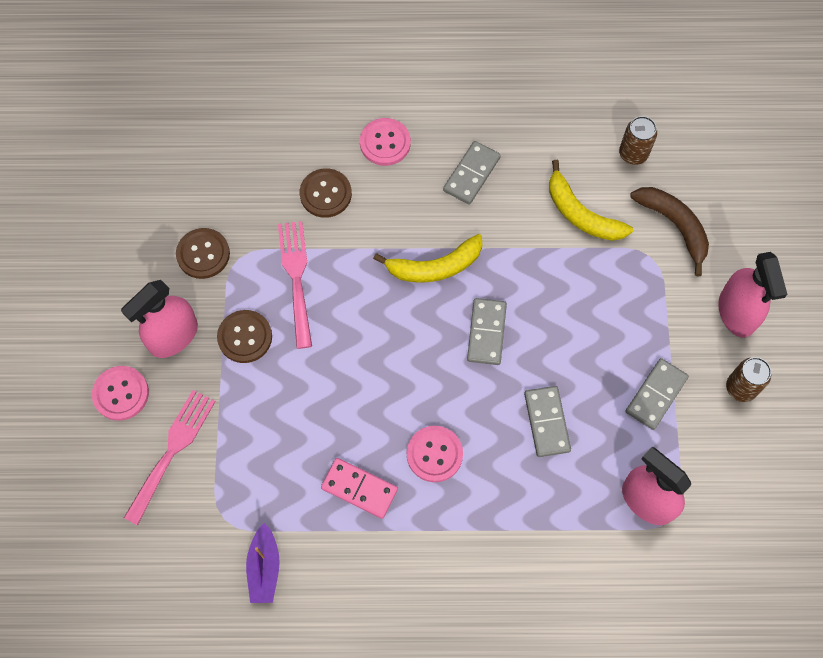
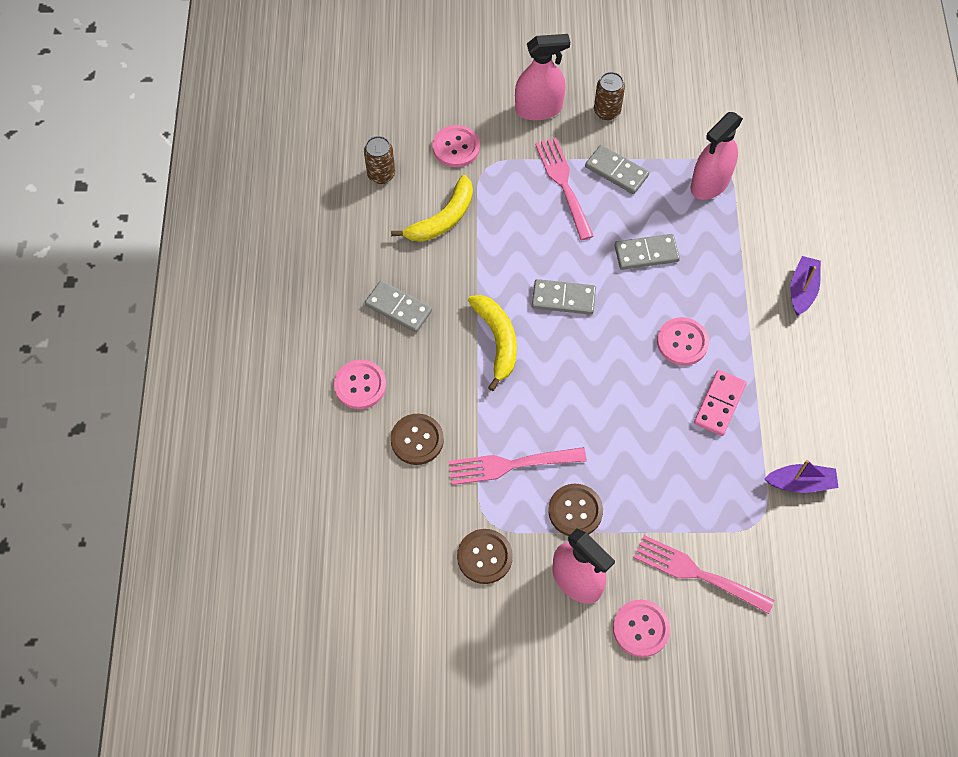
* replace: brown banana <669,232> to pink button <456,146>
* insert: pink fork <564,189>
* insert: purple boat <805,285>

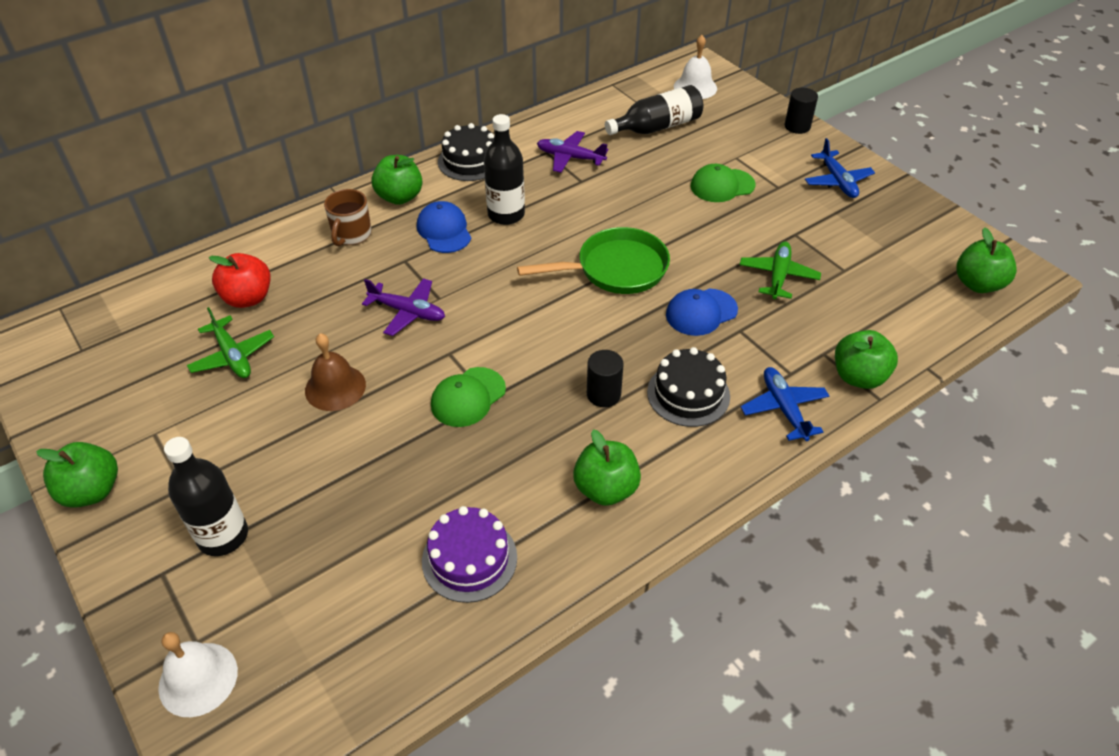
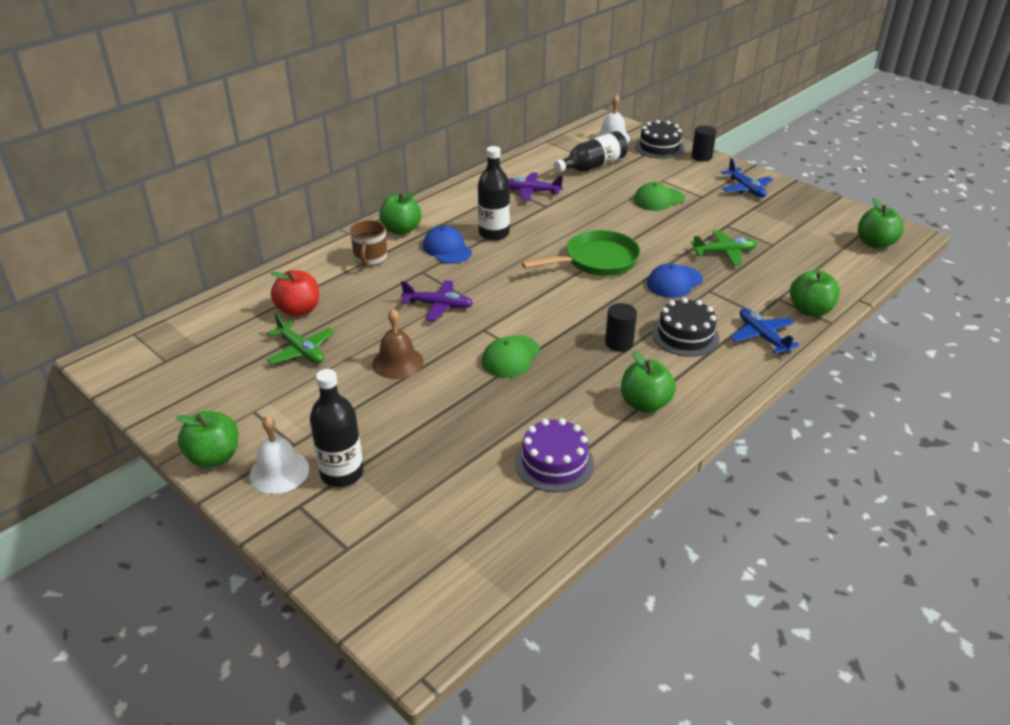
* move: black cake <466,152> to <659,139>
* rotate: green plane <780,270> = <724,247> 75 degrees clockwise
* move: white bell <198,674> to <279,455>

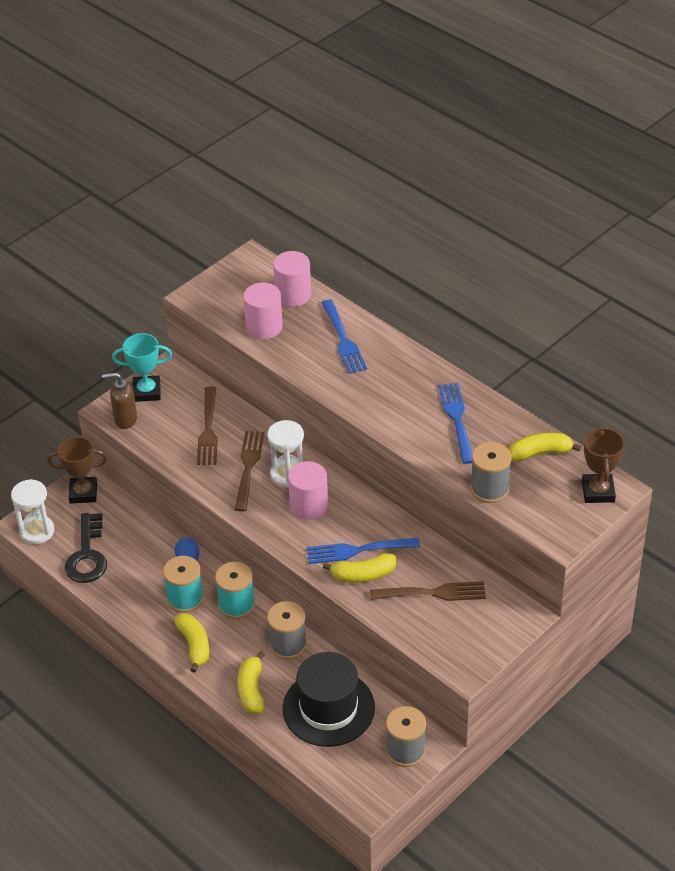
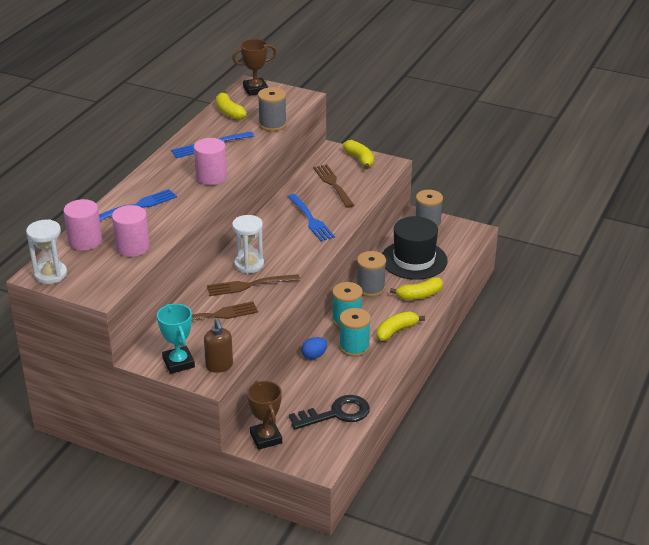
* move: pink cylinder <308,490> to <210,161>
* move: white hourglass <32,511> to <46,251>
* move: yellow banana <359,568> to <358,155>

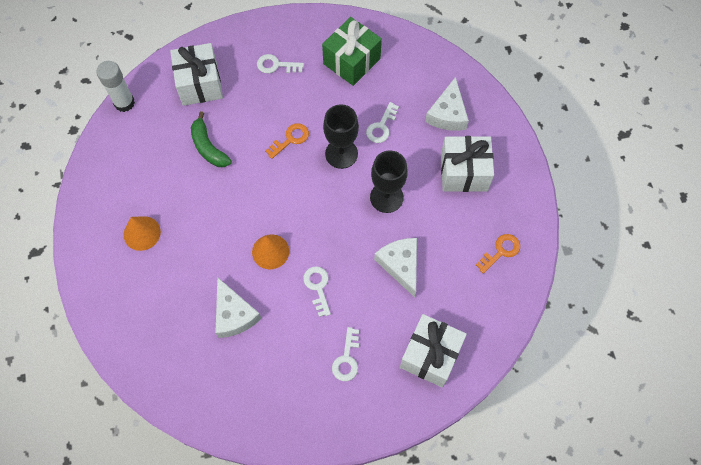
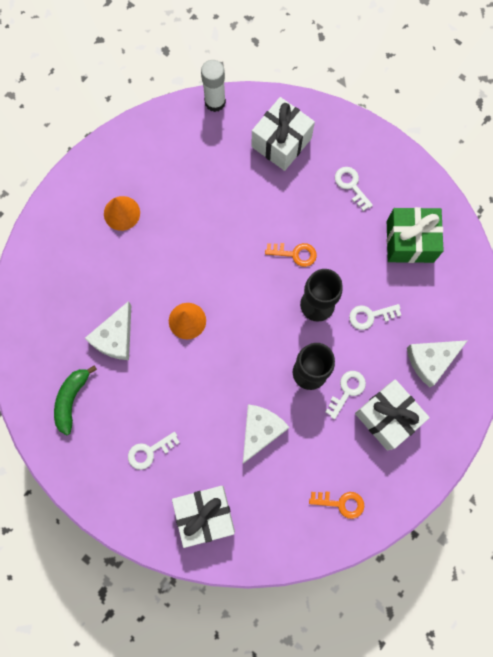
* move: green banana <211,139> to <75,400>
* move: white key <317,291> to <346,395>

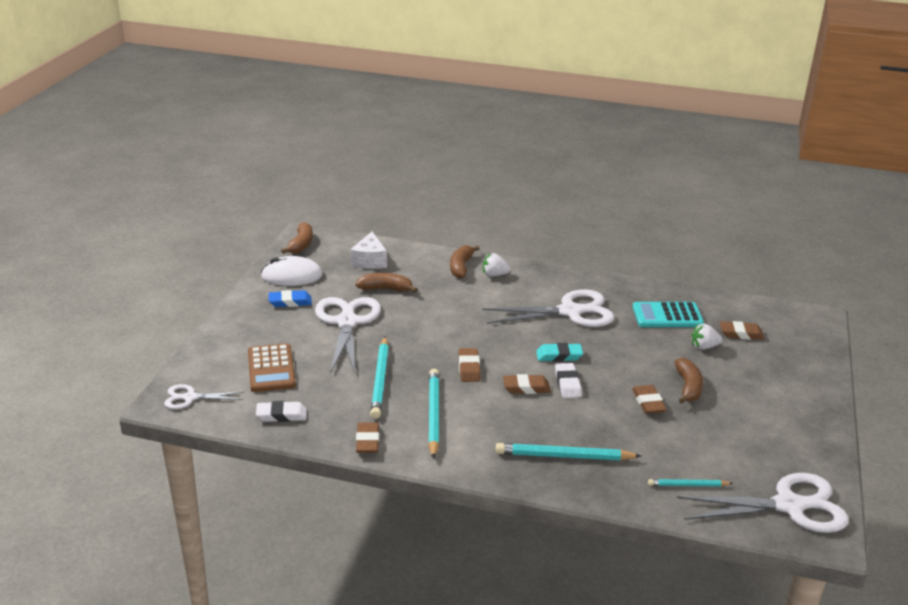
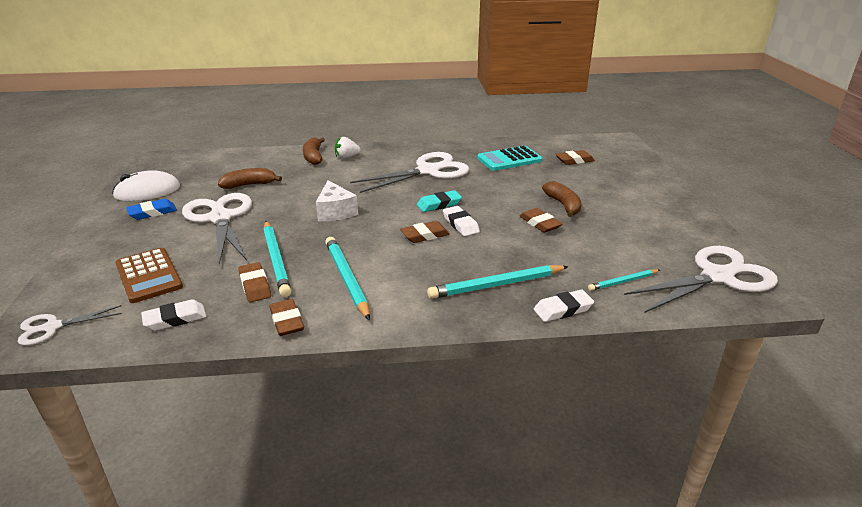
* delete: brown banana <297,238>
* move: white cheese <368,250> to <337,200>
* delete: white strawberry <707,337>
* move: brown eraser <470,365> to <254,282>
* insert: white eraser <564,305>

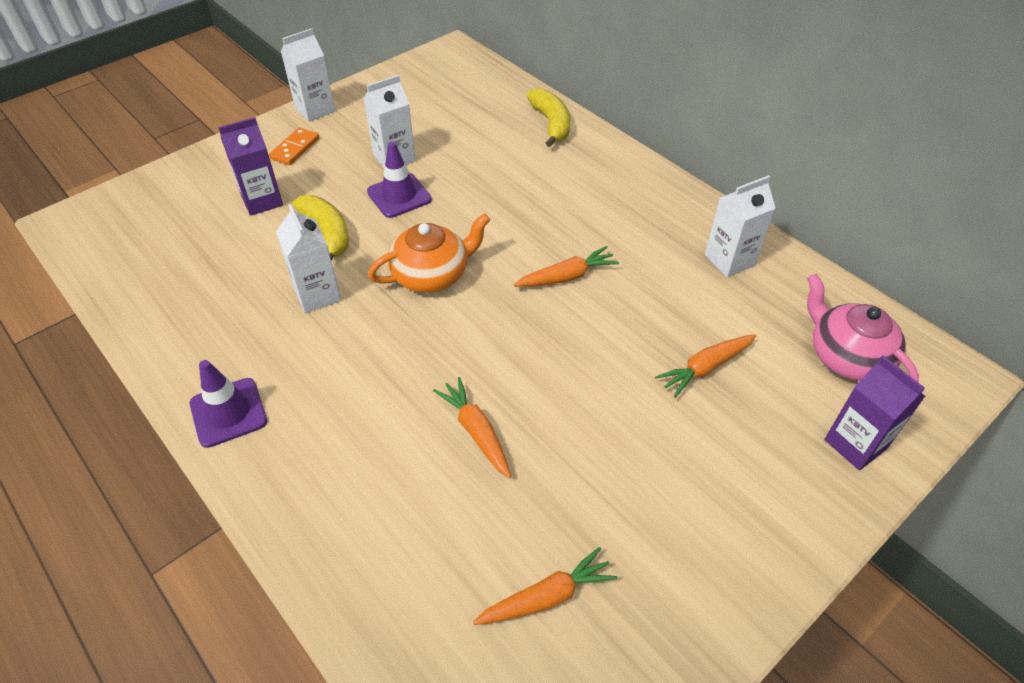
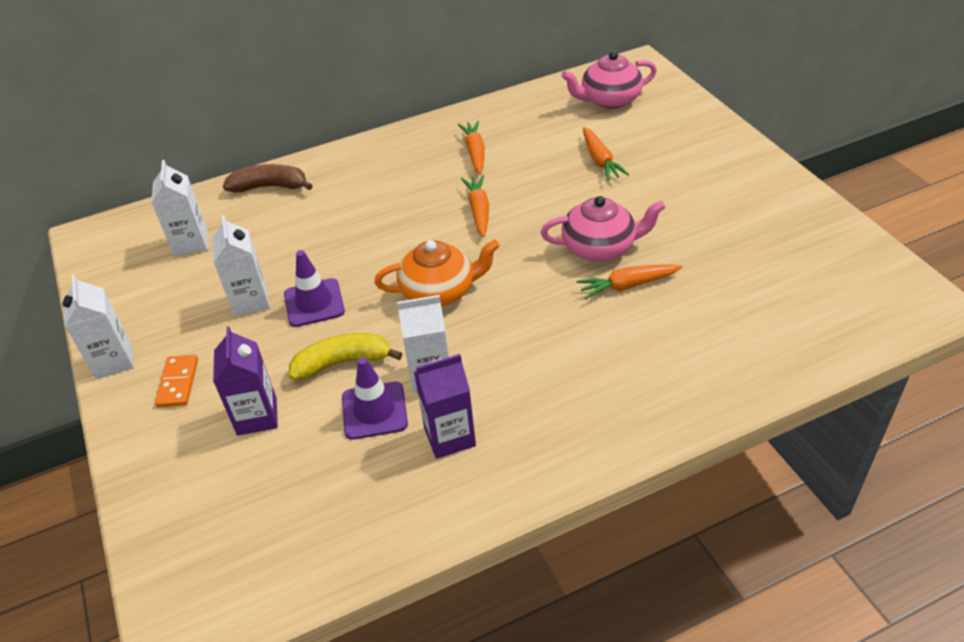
* recolor: yellow banana <548,118> to brown banana <268,178>
* rotate: orange domino <294,146> = <176,381> 45 degrees clockwise
* move: white carton <740,226> to <179,208>
* rotate: orange teapot <429,253> = <437,273> 90 degrees clockwise
* move: purple carton <874,412> to <445,406>
* move: purple traffic cone <228,404> to <375,398>
* move: orange carrot <545,586> to <471,147>
* insert: pink teapot <603,229>

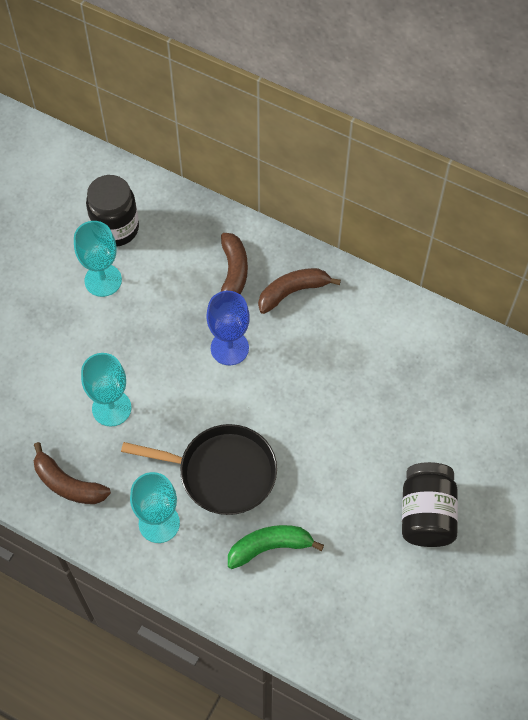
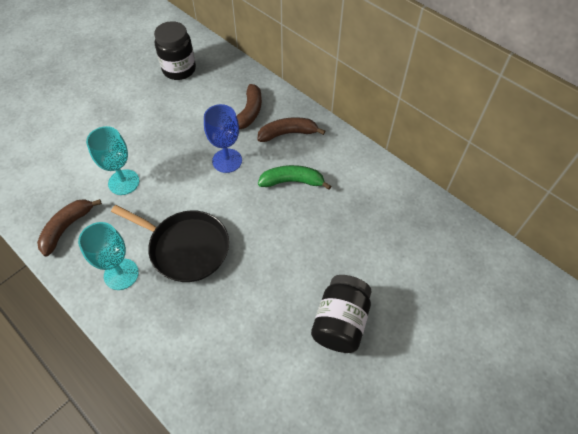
* delete: turquoise goblet <98,259>
* rotate: brown banana <72,473> = <69,228> 75 degrees clockwise
* move: green banana <276,547> to <294,177>

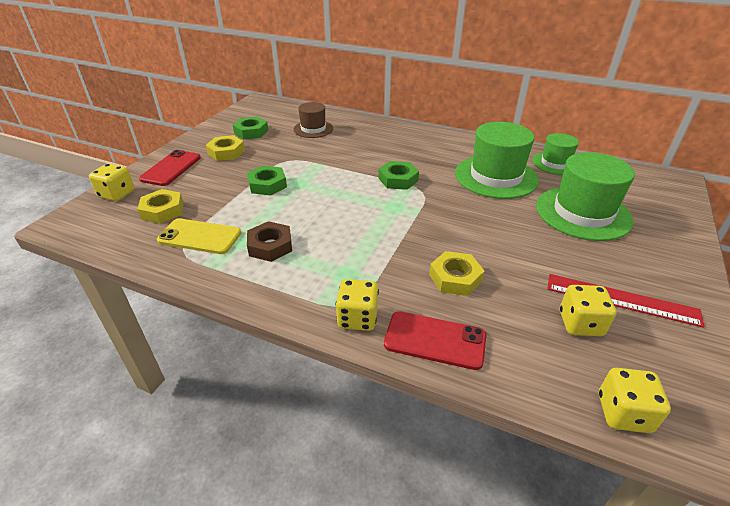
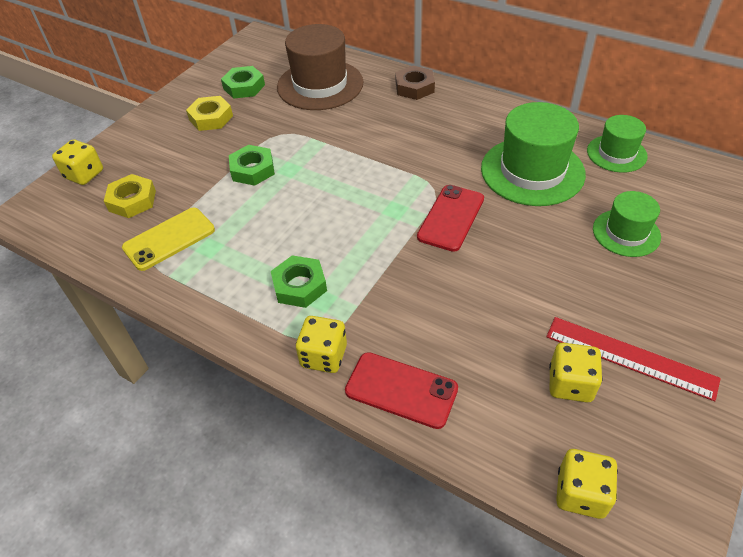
* resize: brown hat <313,120> = <320,67> x1.73
* move: red phone <170,168> to <450,218>
* resize: green hat <585,196> = <627,224> x0.58
* move: green nut <398,175> to <299,281>
* rotate: yellow phone <199,236> = <168,239> 60 degrees counterclockwise
* move: brown nut <269,241> to <415,83>
* delete: yellow nut <457,273>

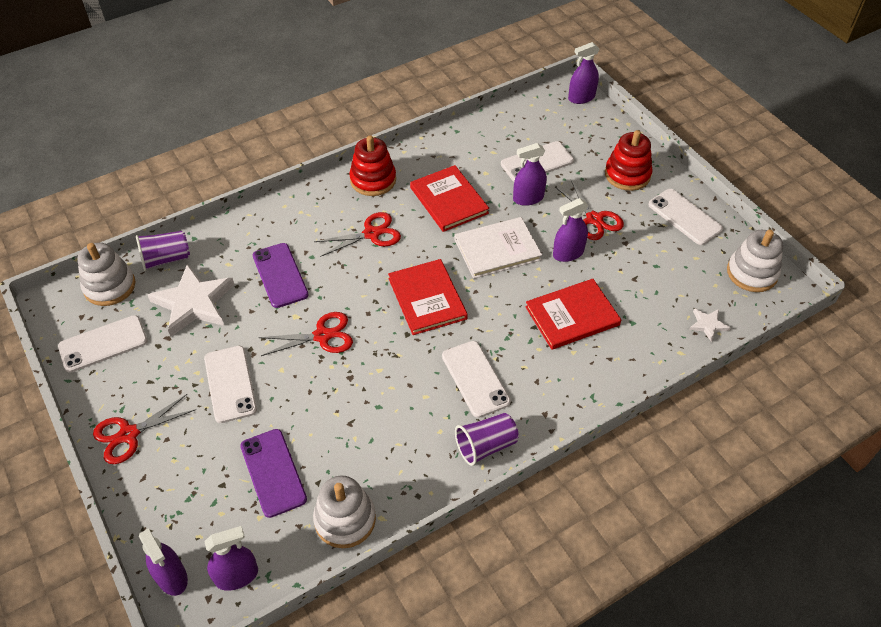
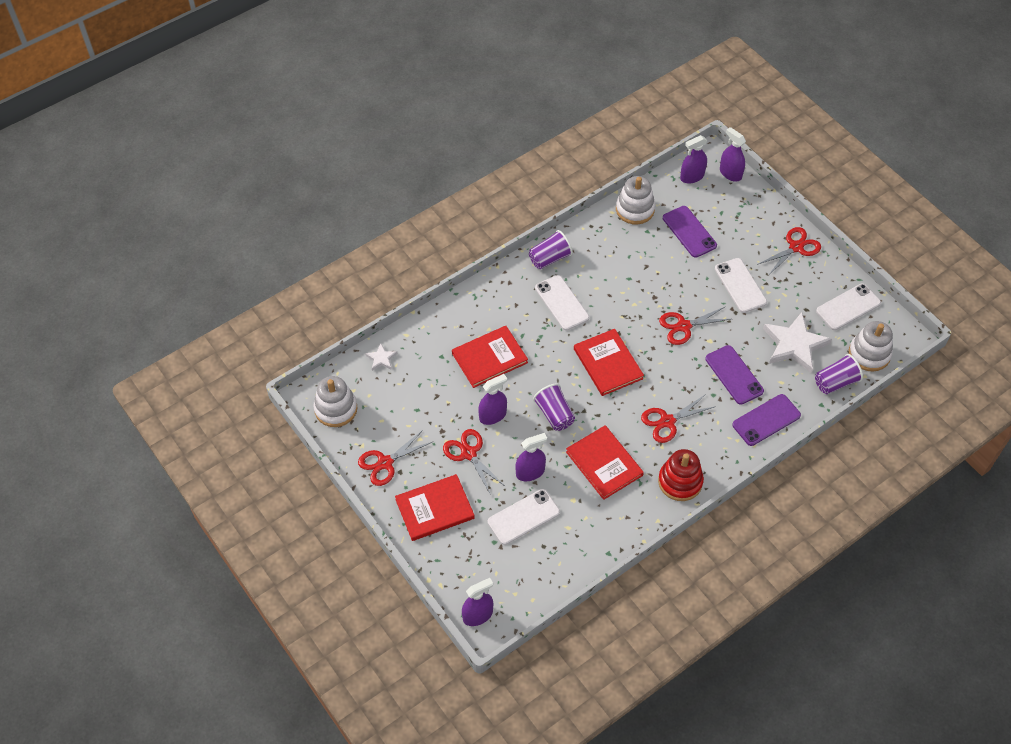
* replace: red stacking toy <629,160> to red book <435,507>
* replace: white phone <685,217> to red scissors <395,458>
* replace: white book <498,248> to purple cup <554,407>
* insert: purple phone <766,420>

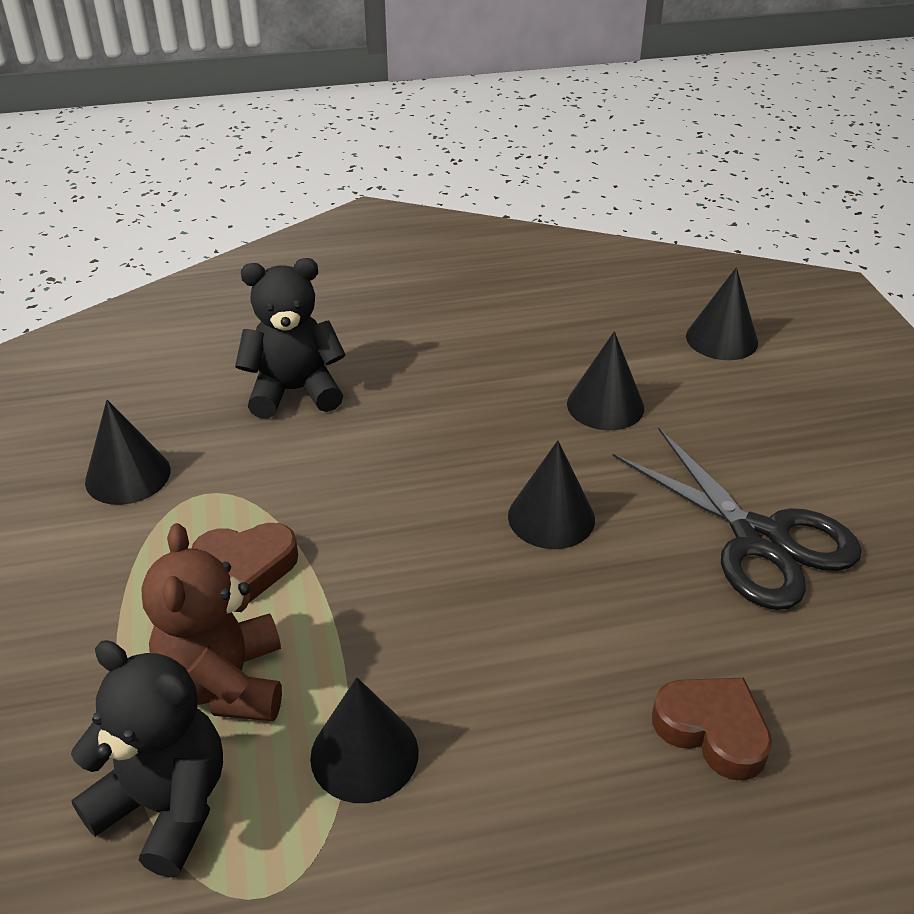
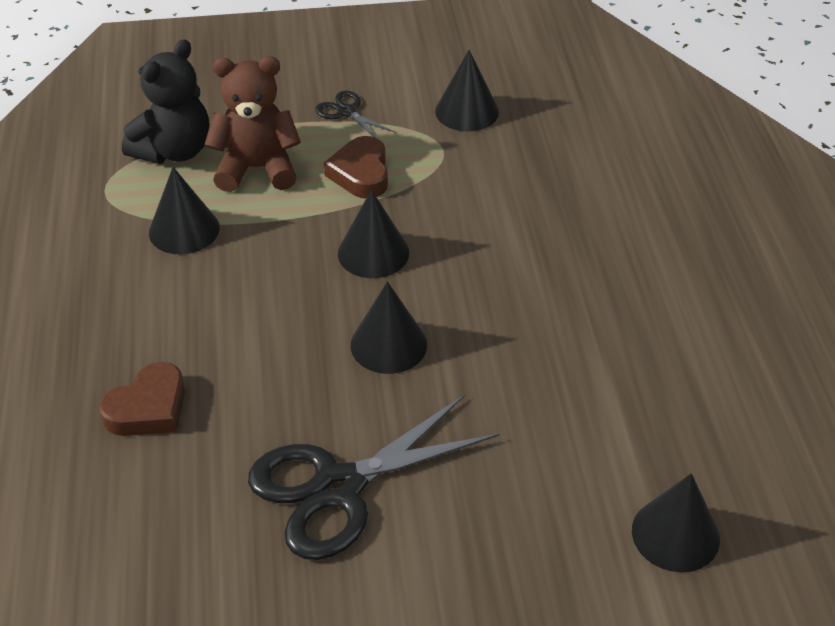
* delete: black teddy bear <290,338>
* move: black cone <605,380> to <373,234>
* insert: black scissors <355,114>

